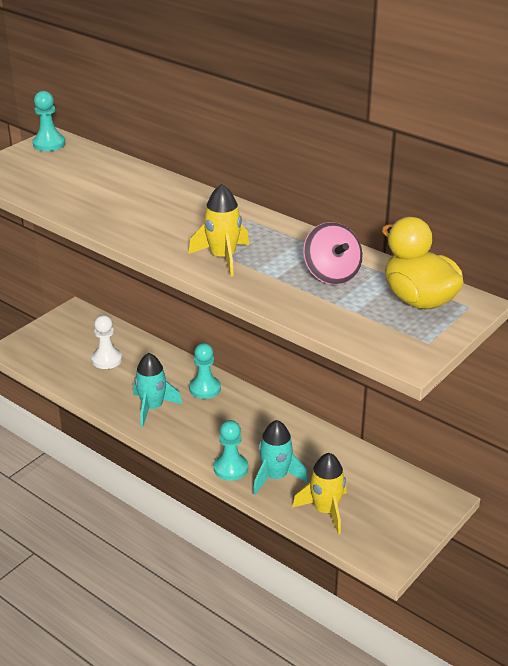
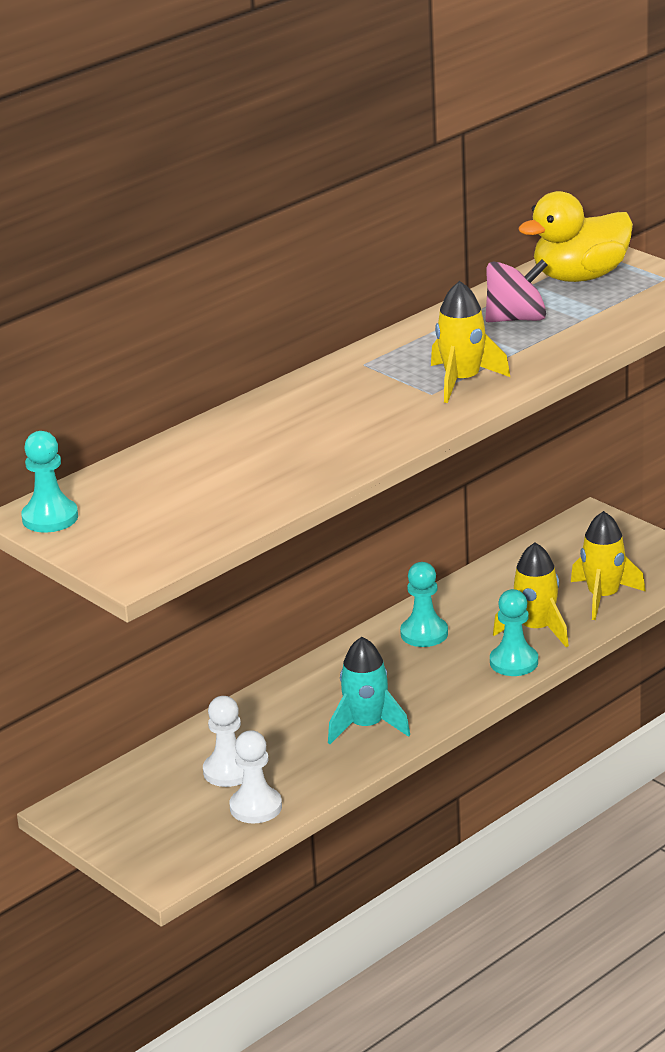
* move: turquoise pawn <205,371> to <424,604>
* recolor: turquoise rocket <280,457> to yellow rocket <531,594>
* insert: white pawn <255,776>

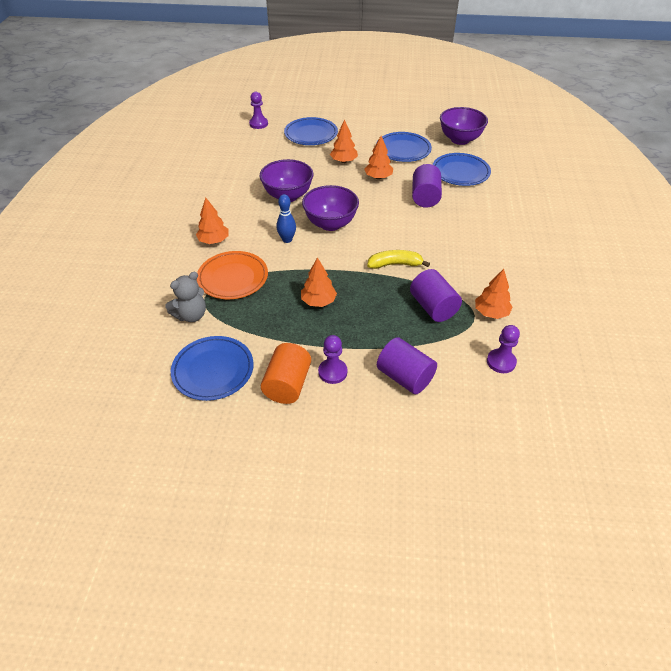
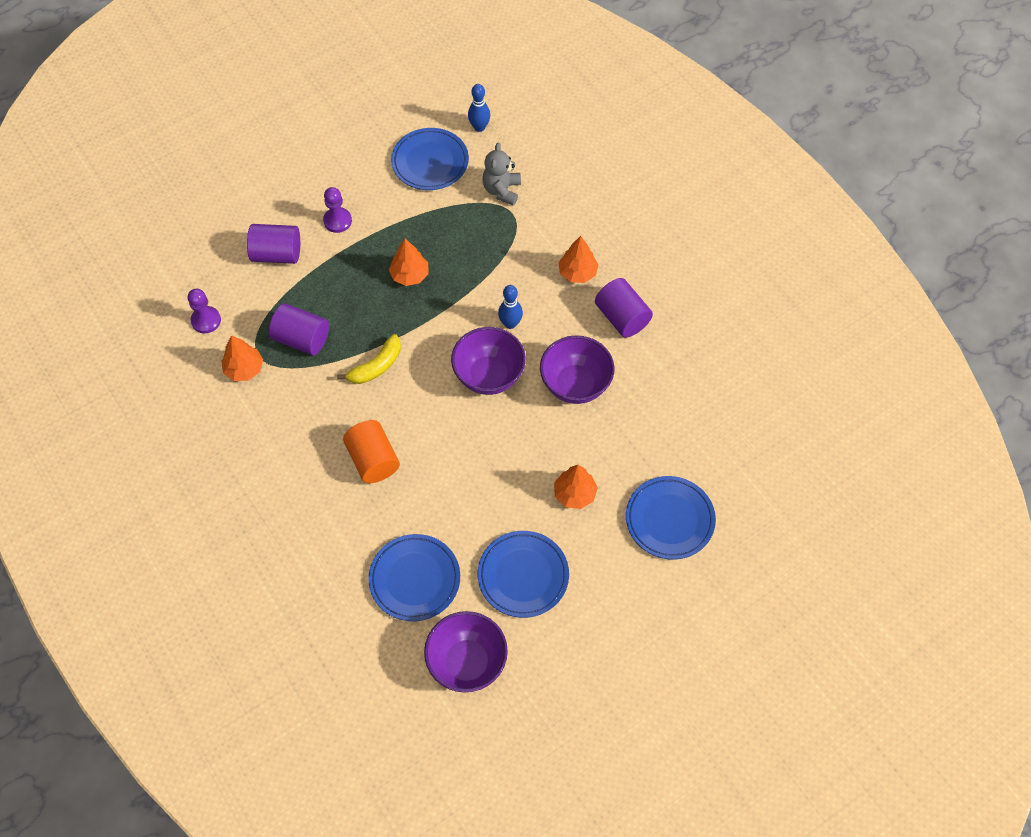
* delete: purple pawn <258,110>
* delete: orange tree <379,157>
* move: purple cylinder <427,186> to <624,308>
* delete: orange plate <232,275>
* move: orange cylinder <286,373> to <371,451>
* insert: blue bowling pin <479,108>

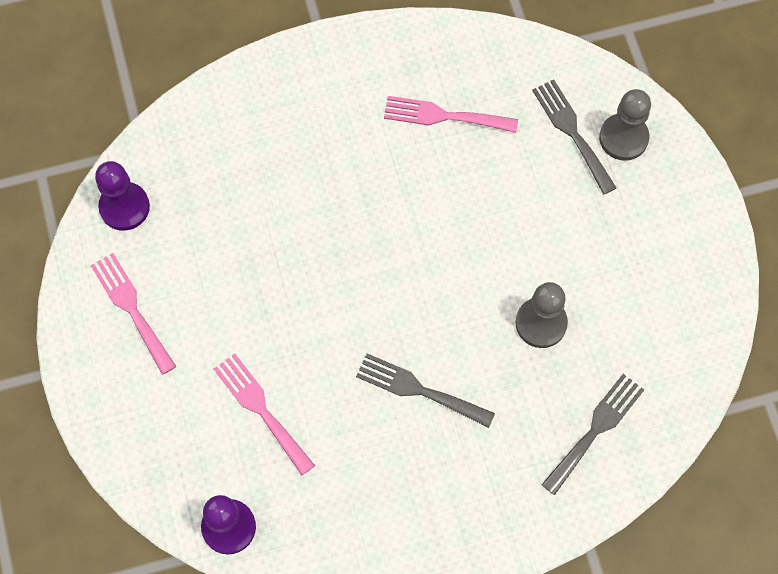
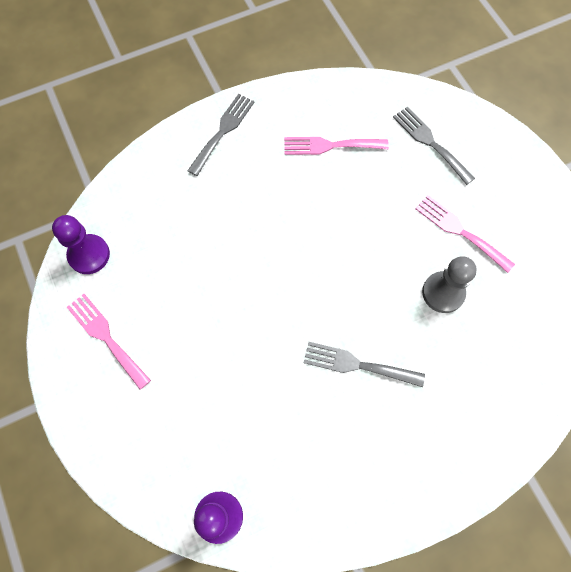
* delete: grey pawn <625,125>
* move: pink fork <264,414> to <465,234>
* move: grey fork <592,434> to <221,135>

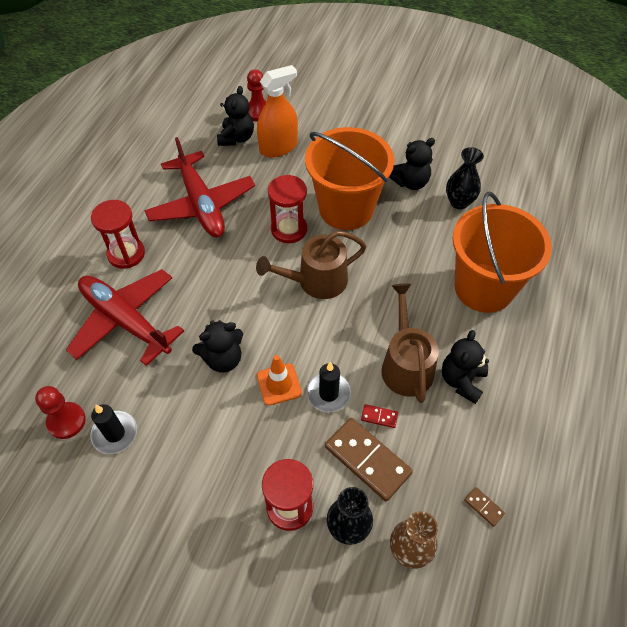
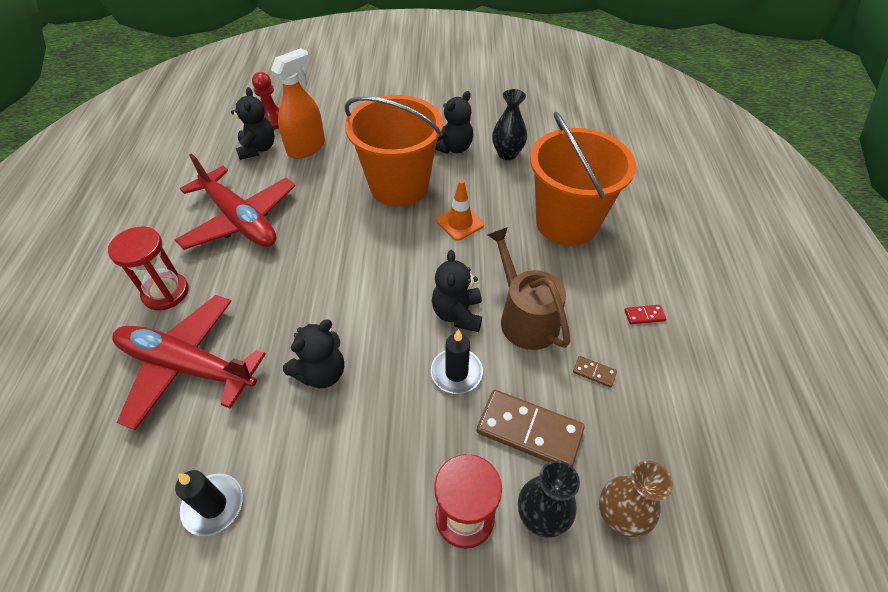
* delete: red hourglass <287,209>
* delete: brown watering can <311,265>
* move: black teddy bear <465,367> to <457,291>
* move: orange traffic cone <279,380> to <460,210>
* delete: red pawn <60,412>
* move: red domino <379,416> to <645,314>
* move: brown domino <484,507> to <595,371>

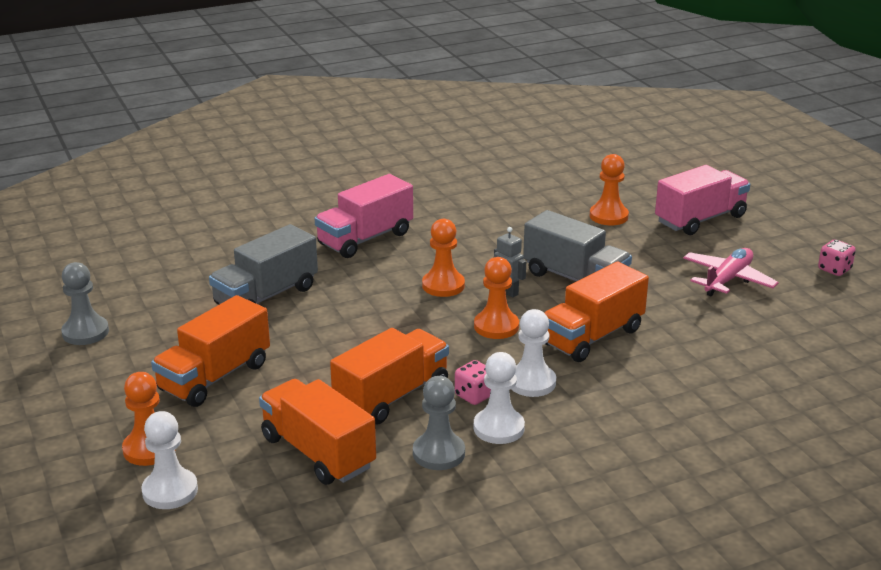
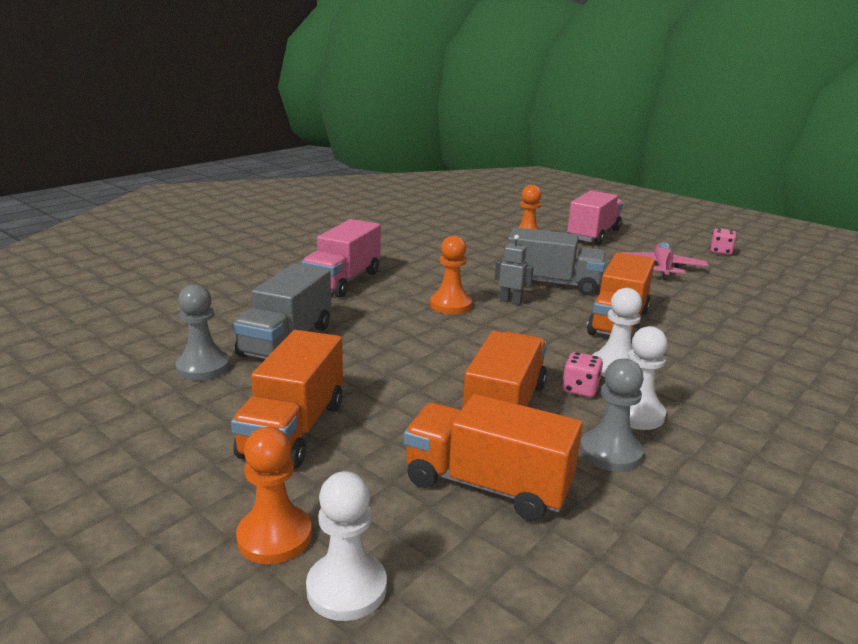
* delete: orange pawn <496,298>
* move: grey pawn <85,303> to <202,332>

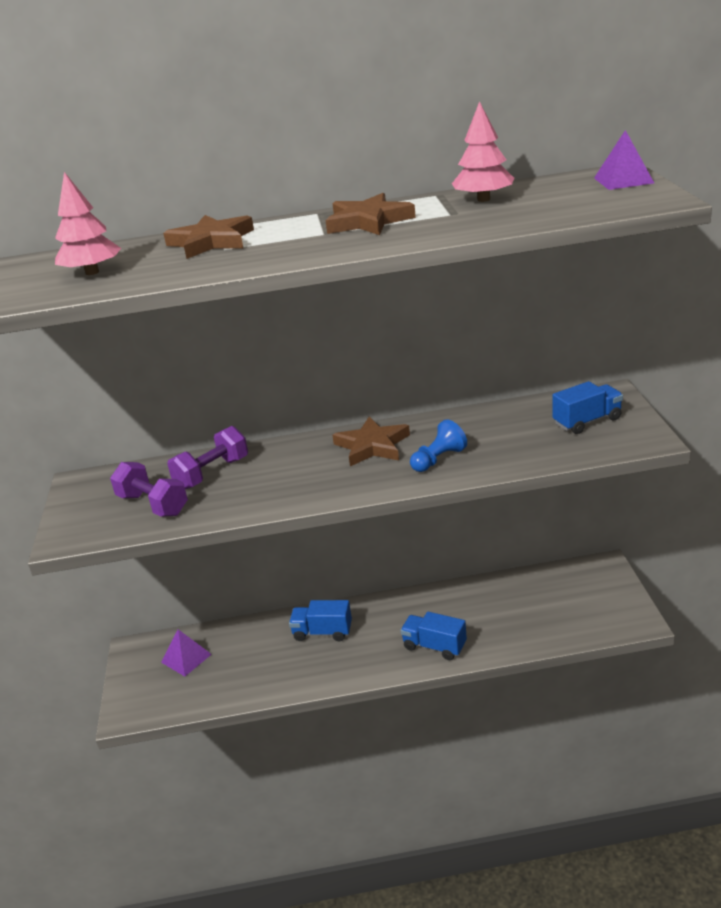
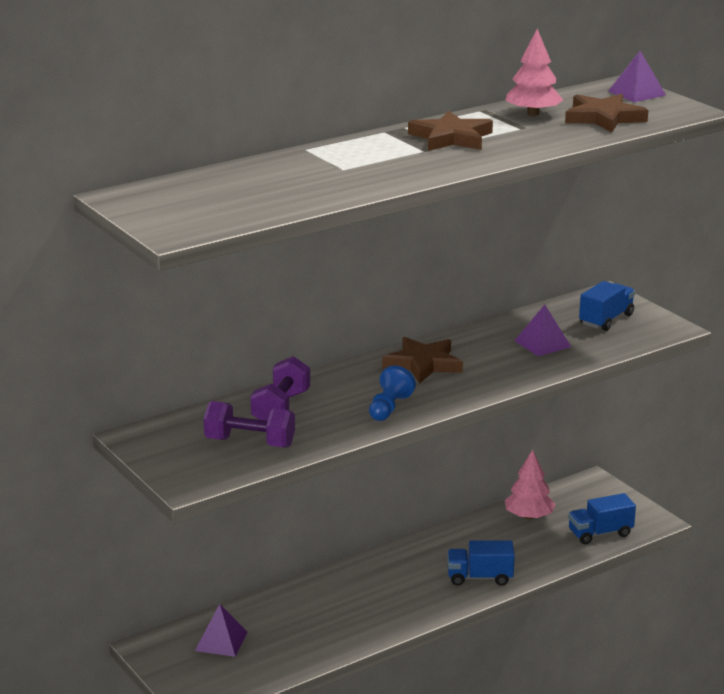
* move: pink tree <88,223> to <530,484>
* move: brown star <208,237> to <606,113>
* move: blue pawn <438,445> to <392,393>
* move: blue truck <320,620> to <602,518>
* insert: purple pyramid <543,330>

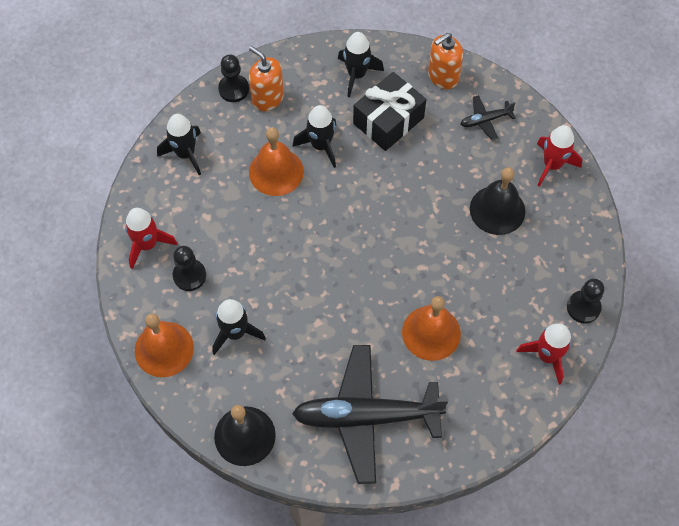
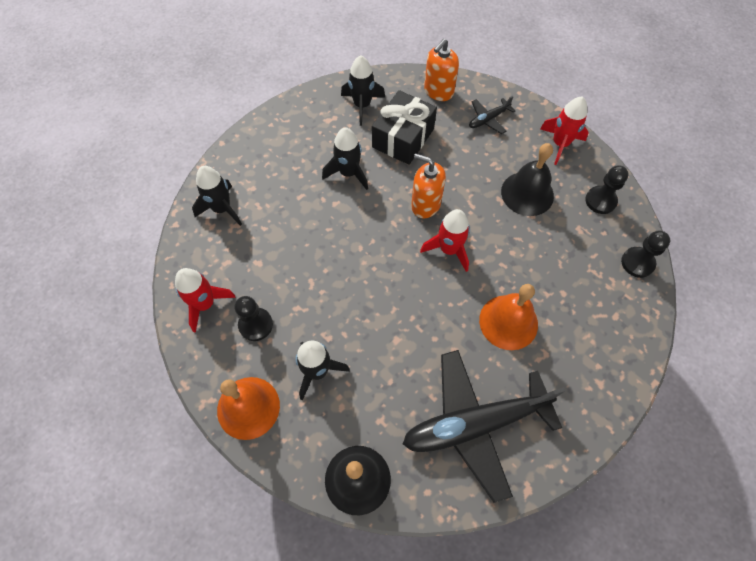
* move: orange soap dispenser <266,78> to <428,186>
* move: black pawn <233,78> to <606,189>
* delete: orange bell <276,161>
* move: red rocket <544,354> to <445,240>

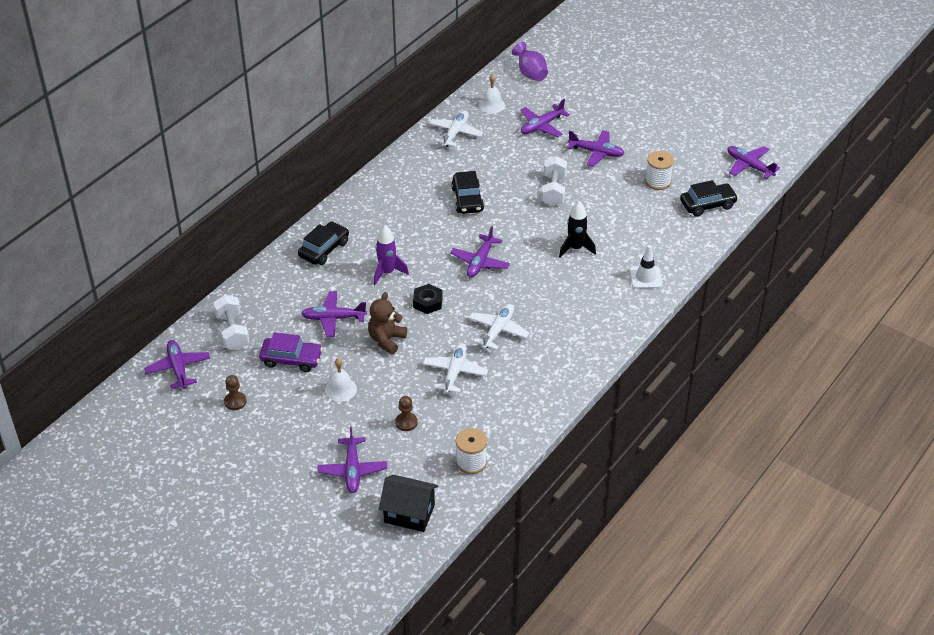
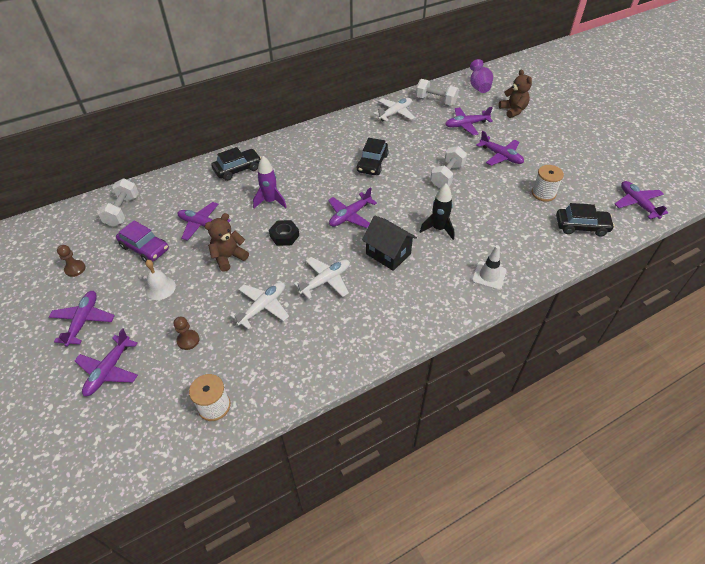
* replace: white bell <492,93> to white dumbbell <437,92>
* move: purple plane <177,364> to <82,319>
* move: black house <408,503> to <389,243>
* insert: brown teddy bear <515,93>

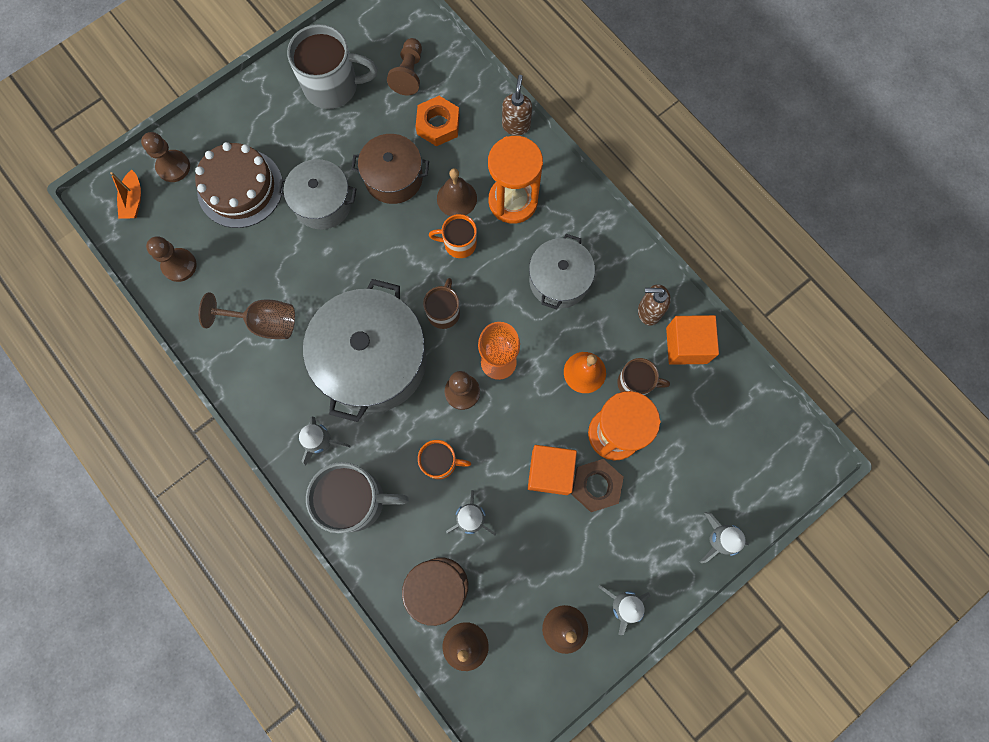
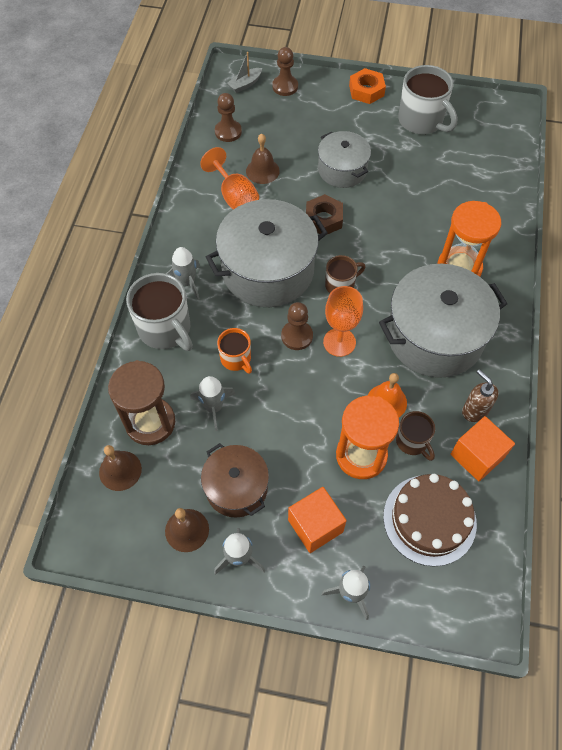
* delete: brown pawn <404,66>
* delete: brown soap dispenser <517,105>
* move: orange nut <437,121> to <367,86>
* move: brown pot <390,169> to <235,480>
* move: brown cake <239,185> to <430,520>
* move: brown bell <457,192> to <263,158>
* recolor: orange boat <125,194> to grey boat <244,72>
* delete: orange mug <453,236>
* resize: grey pot <562,272> = <443,321> x1.73
* recolor: brown goblet <247,315> to orange goblet <229,178>
* move: orange cube <552,470> to <317,520>
* move: brown nut <597,485> to <324,214>

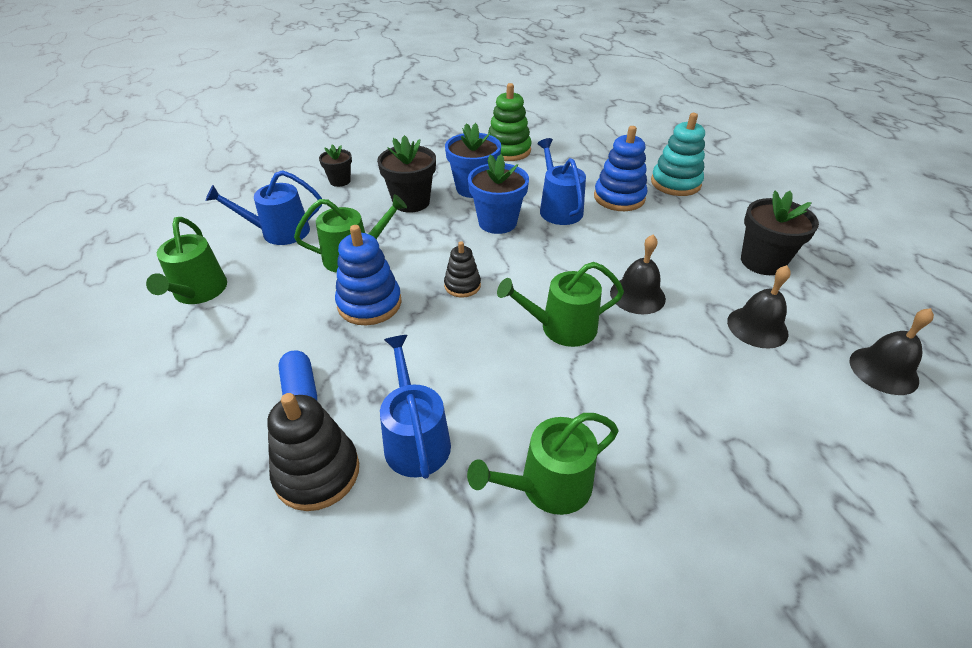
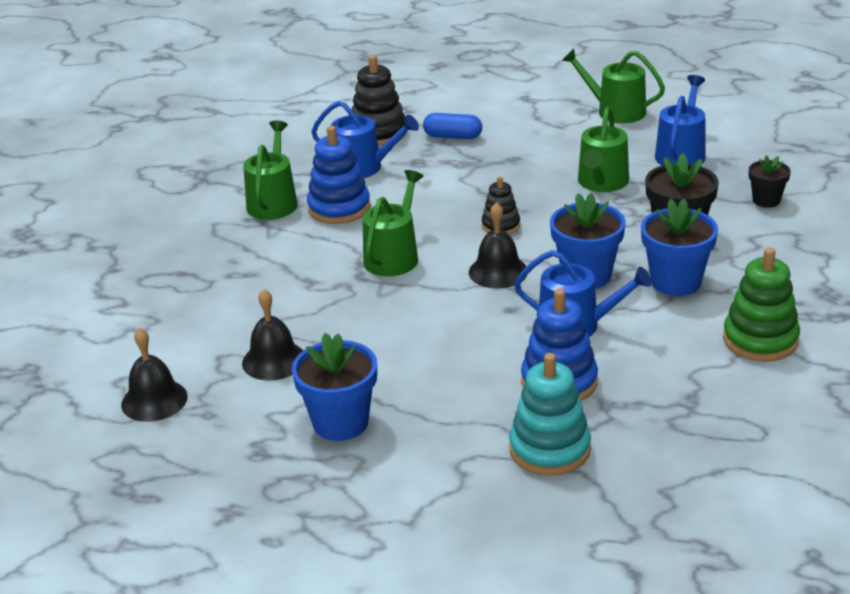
* recolor: black flower pot <780,233> to blue flower pot <334,387>
* move: blue stacking toy <368,275> to <339,175>
* move: black bell <638,274> to <498,245>

